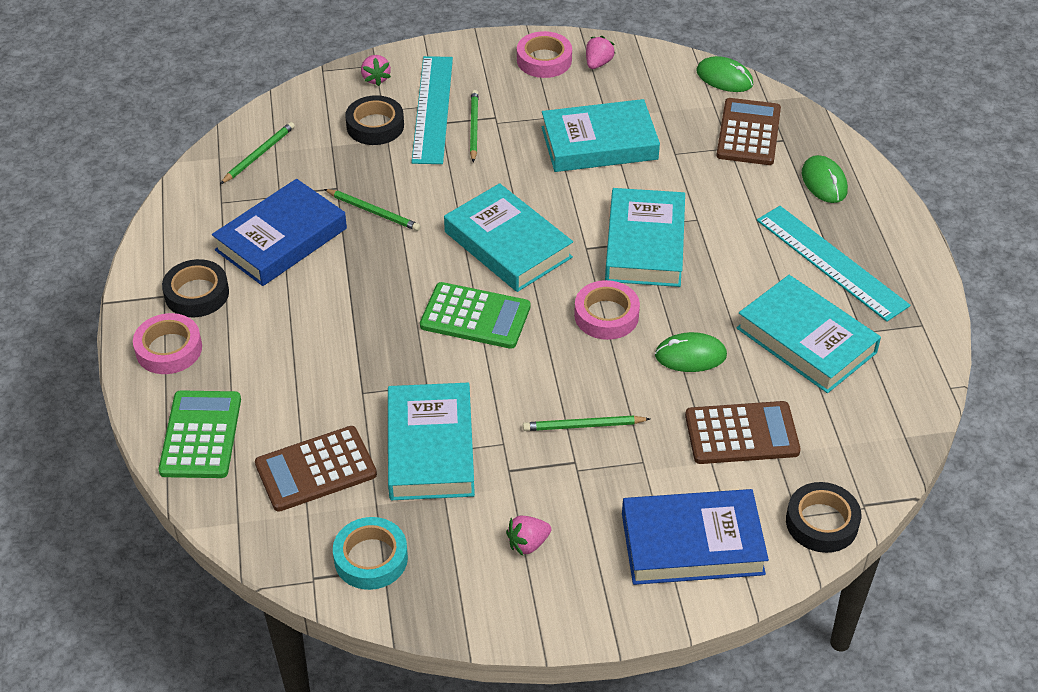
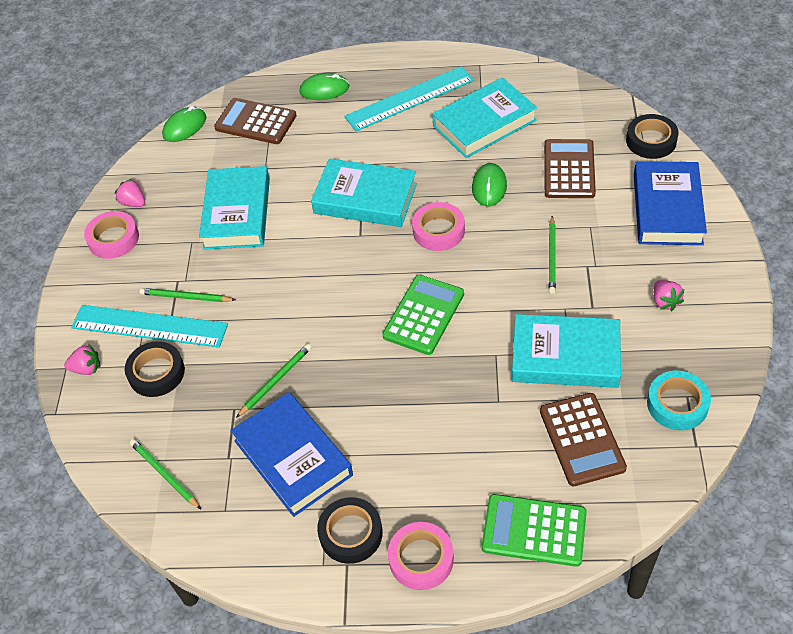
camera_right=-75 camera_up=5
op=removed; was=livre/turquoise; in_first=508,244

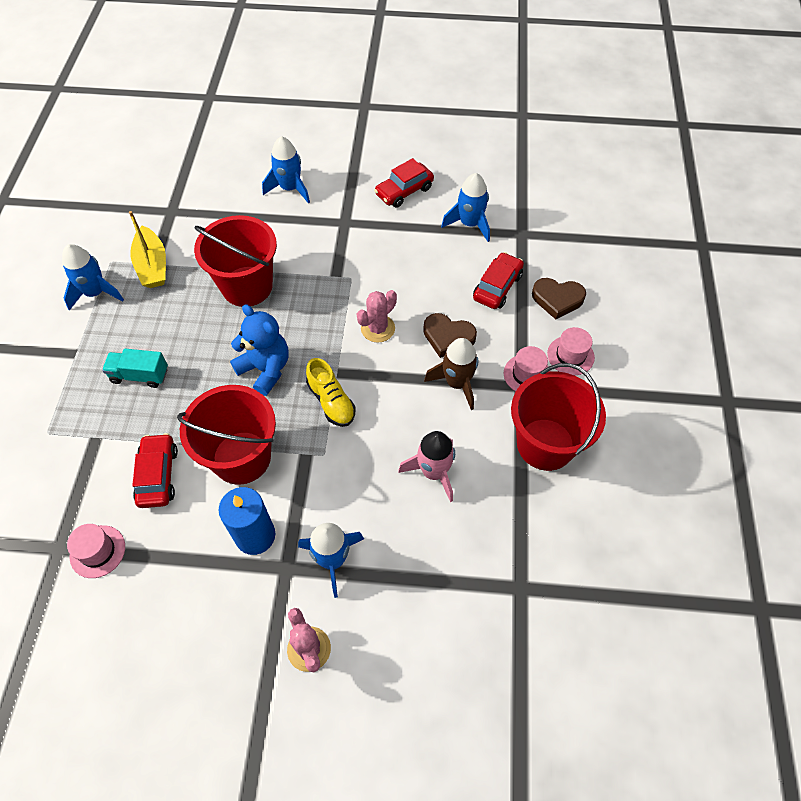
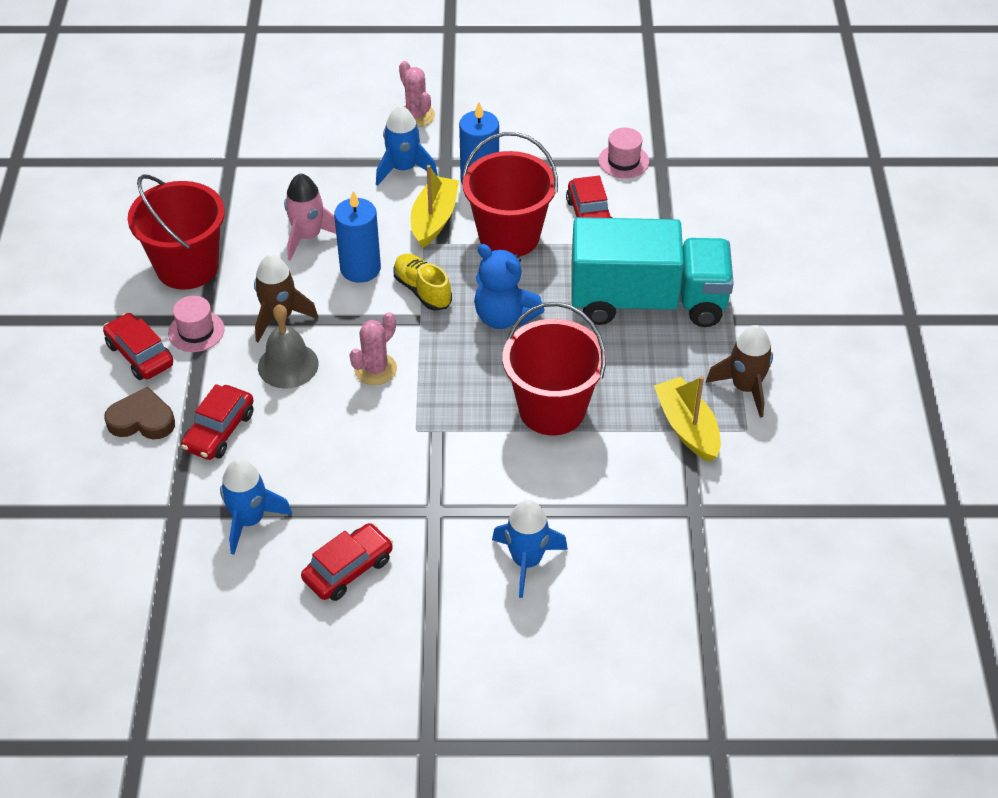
camera_right=175 camera_up=-10
op=added; now=bougie/bleu; in_second=360,268
op=added; now=bateau/jaune; in_second=434,219
op=replaced; was=cœur/marron; now=cloche/gris; in_first=448,337; in_second=288,365
op=replaced; was=chapeau/rose; now=voiture/rouge; in_first=570,355; in_second=140,354
op=recoloured; was=fusée/bleu; now=fusée/marron; in_first=95,293; in_second=745,387
op=resized; was=camion/turquoise; in_first=140,375; in_second=647,301; ratio=2.38

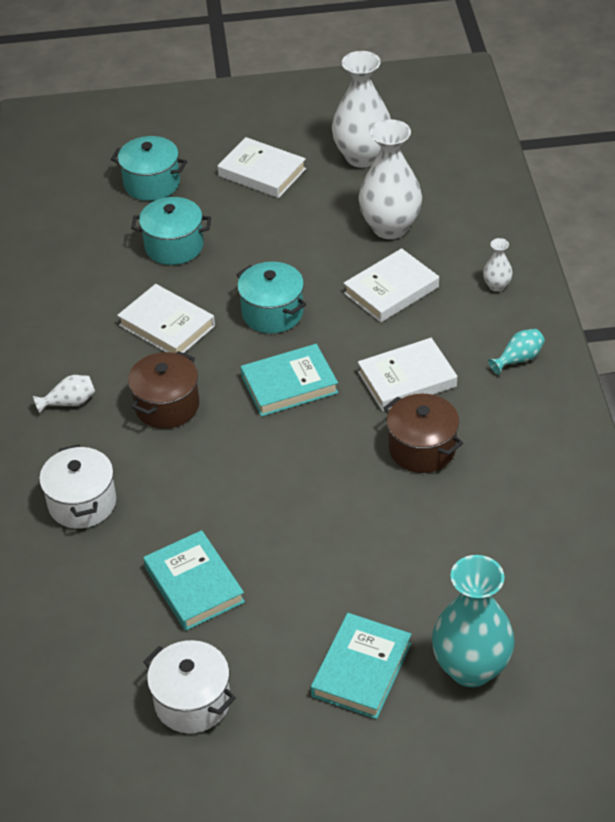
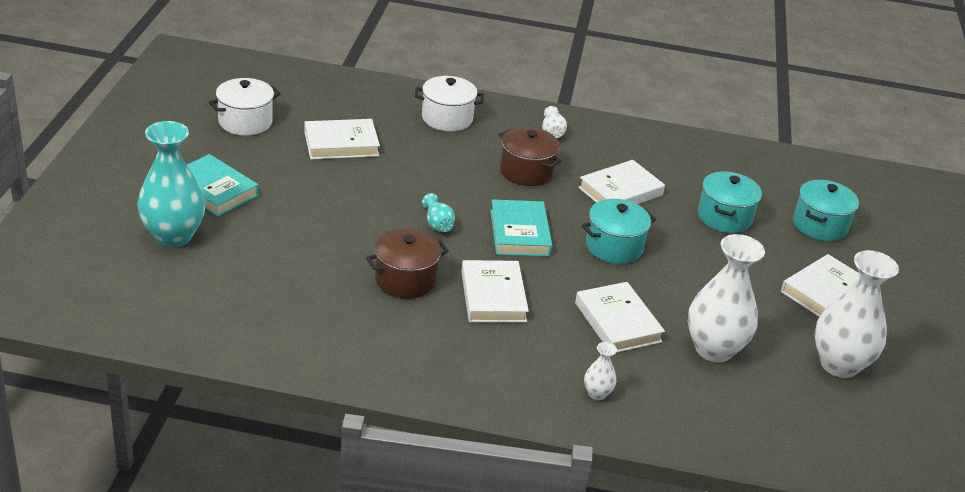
camera_right=100 camera_up=-10
op=moved; was=vase/turquoise; in_first=518,359; in_second=437,224
op=recoloured; was=livre/turquoise; now=livre/blanc; in_first=194,584; in_second=341,144

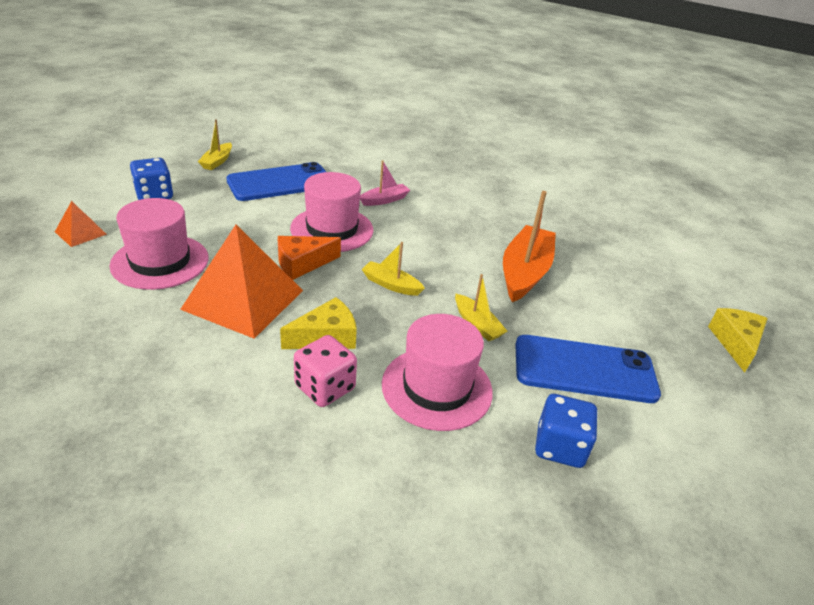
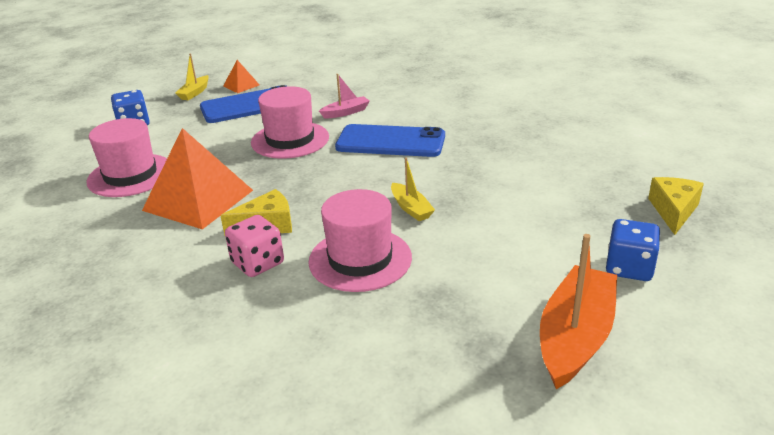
camera_right=10 camera_up=-5
op=removed; was=fromage/orange; in_first=302,264
op=removed; was=bateau/jaune; in_first=391,285
op=moved; was=pyramide/orange; in_first=80,233; in_second=241,85
op=moved; was=bateau/orange; in_first=525,272; in_second=575,337
op=moved; was=téléphone/bleu; in_first=584,369; in_second=390,142
op=moved; was=dé/bleu; in_first=559,447; in_second=629,268

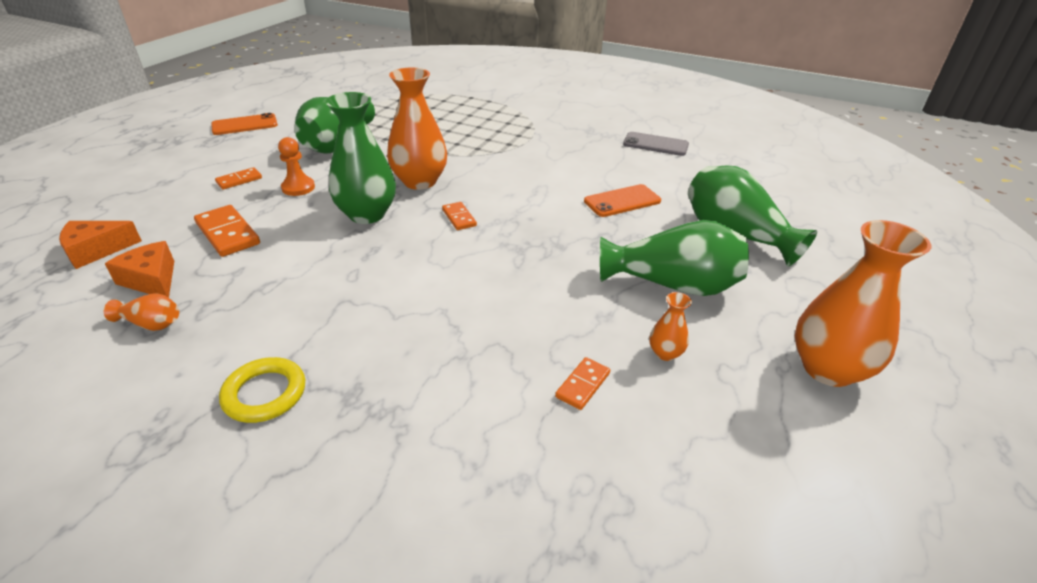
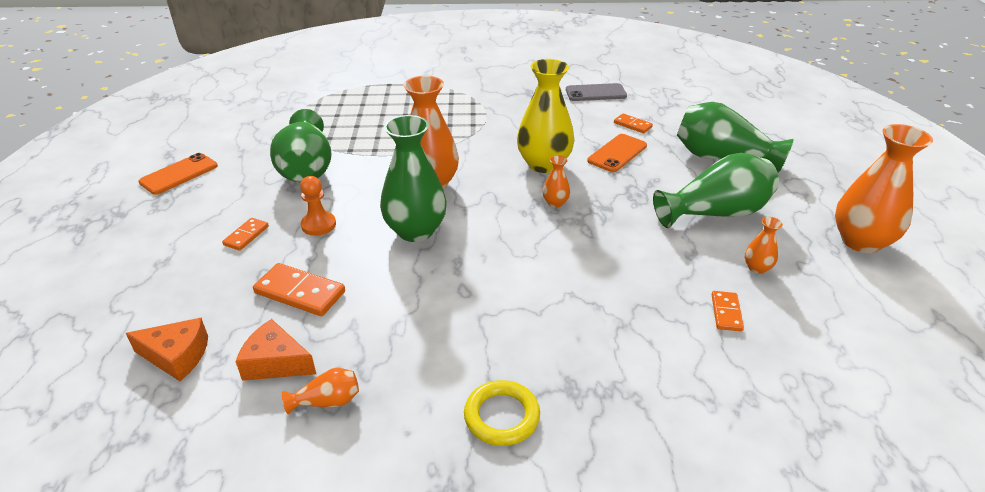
camera_right=-25 camera_up=0
op=added; now=vase/jaune; in_second=544,164
op=added; now=vase/orange; in_second=555,203
op=moved; was=domino/orange; in_first=459,218; in_second=632,125
op=turned; was=fromage/orange; in_first=96,250; in_second=177,356; clockwise=-120

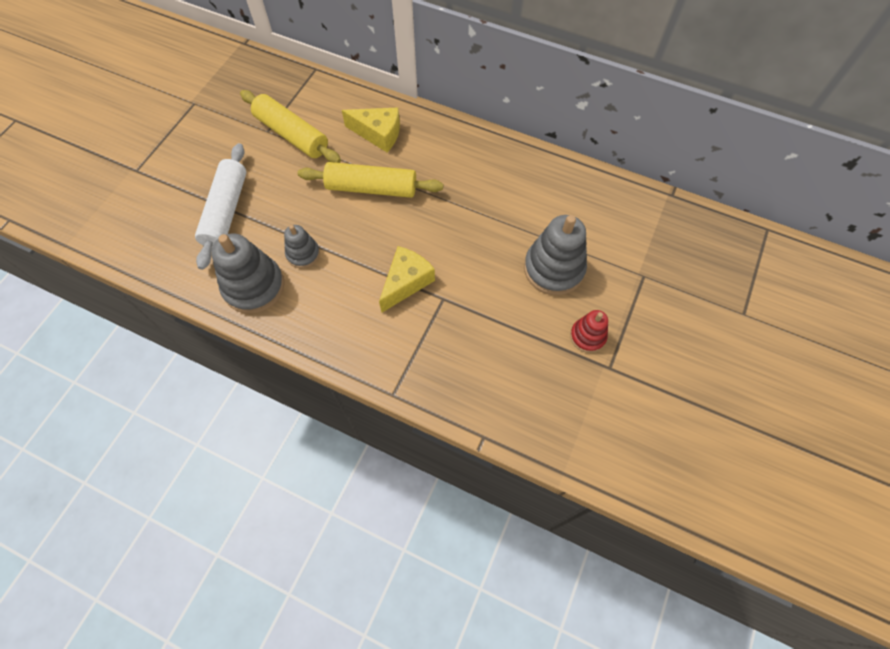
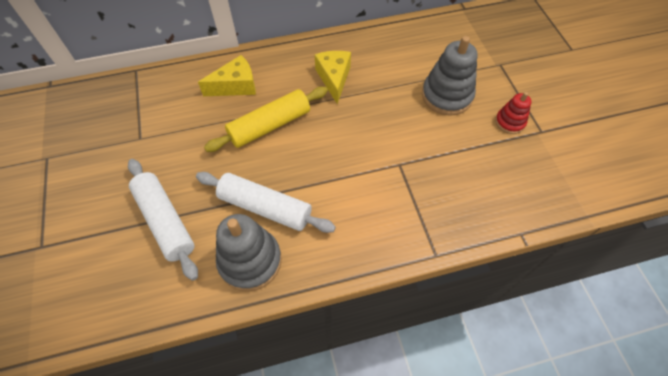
camera_right=-40 camera_up=-5
op=removed; was=rouleau à pâtisserie/jaune; in_first=292,135
op=moved; was=fromage/jaune; in_first=406,282; in_second=334,78
op=replaced; was=jouet à empiler/gris; now=rouleau à pâtisserie/blanc; in_first=303,254; in_second=265,208

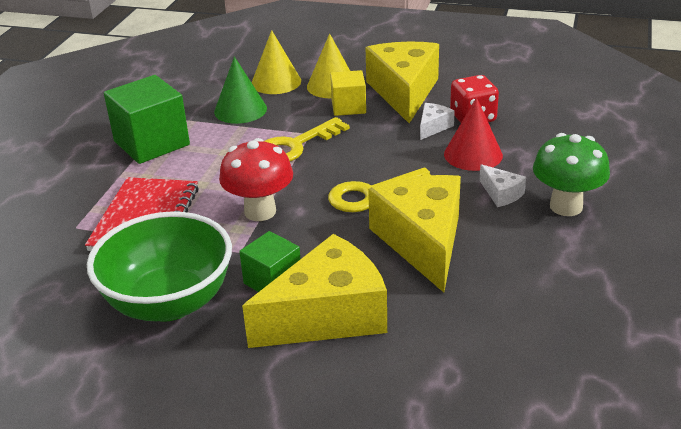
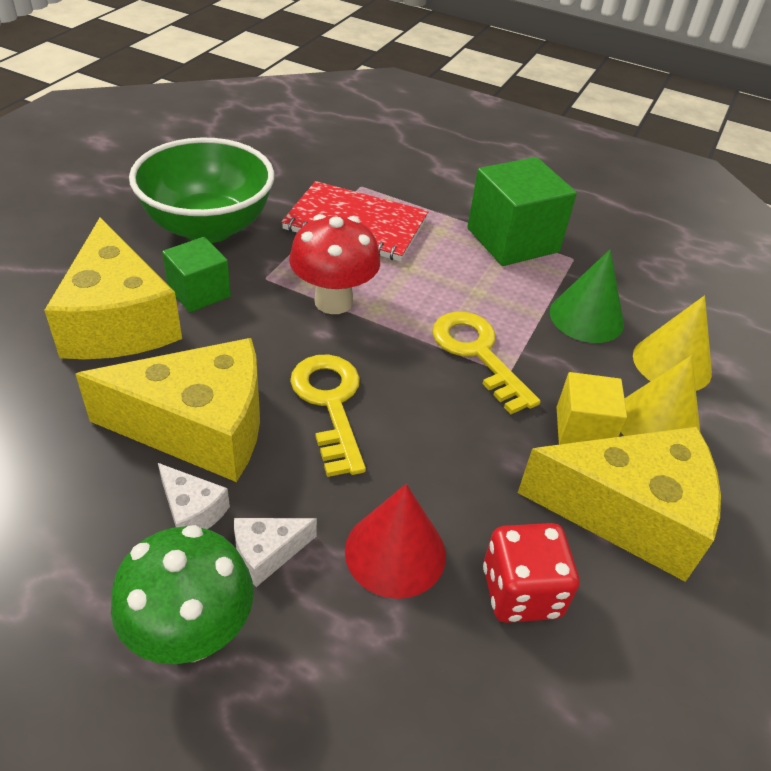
camera_right=95 camera_up=10
op=moved; was=fromage/blanc; in_first=433,127; in_second=192,511

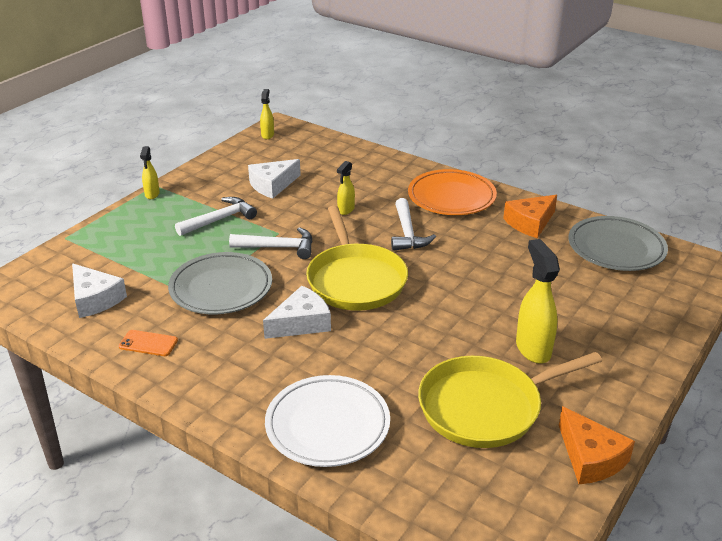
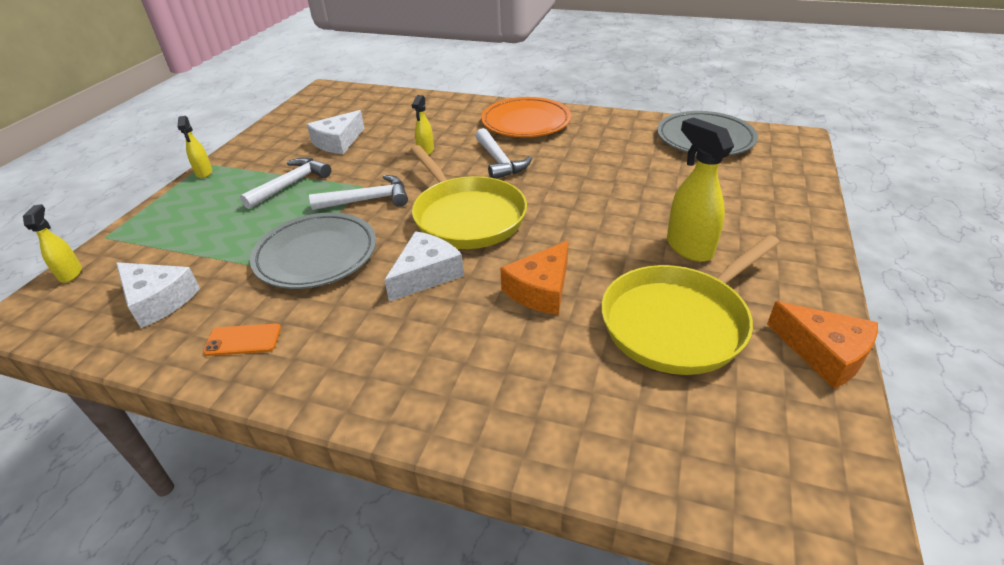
camera_right=-15 camera_up=5
op=removed; was=assiette/blanc; in_first=327,425
op=moved; was=vaporisateur/jaune; in_first=267,135; in_second=71,273
op=moved; was=fromage/orange; in_first=530,223; in_second=540,289

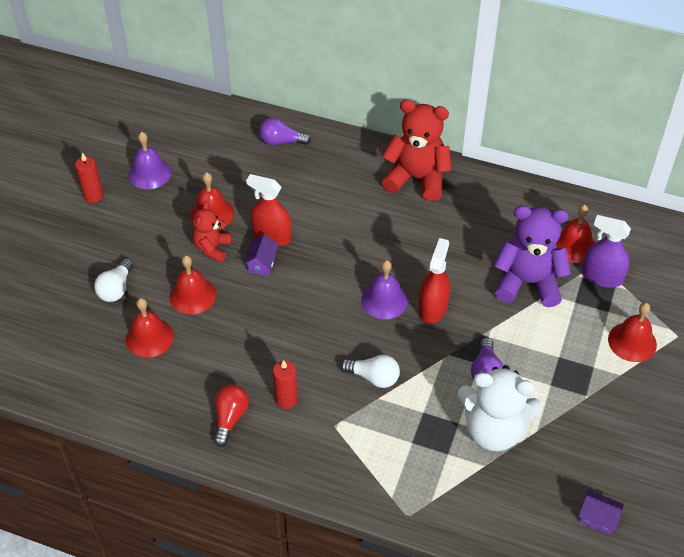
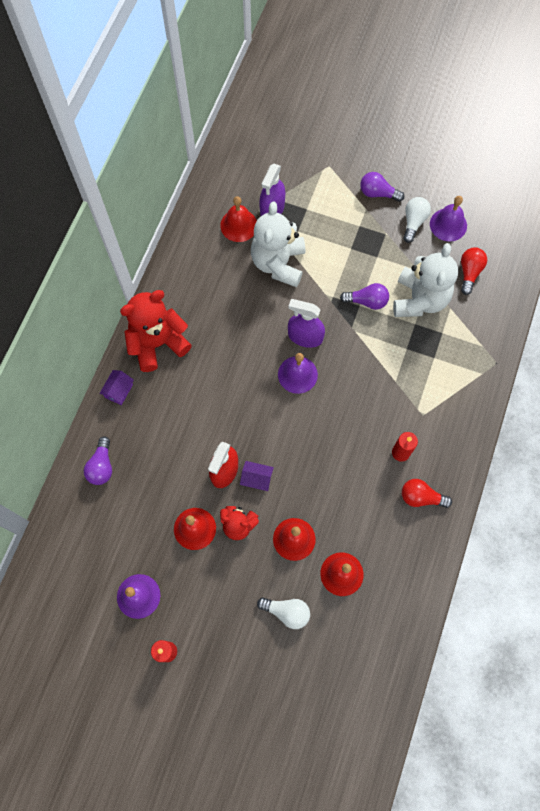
camera_right=-90 camera_up=20
op=removed; was=cloche/rouge; in_first=632,342
op=added; now=ampoule/violet; in_second=377,193
op=added; now=cloche/violet; in_second=448,224
op=added; now=ampoule/rouge; in_second=469,272
op=moved; was=ampoule/blanc; in_first=373,377; in_second=413,222
op=moved; was=maison/violet; in_first=597,518; in_second=119,391
op=recoloured; was=vaporisateur/rouge; now=vaporisateur/violet; in_first=433,308; in_second=305,336
op=recoloured; was=ours en peluche/violet; now=ours en peluche/blanc; in_first=527,283; in_second=278,263
op=turned; was=ours en peluche/rouge; in_first=417,179; in_second=158,343; clockwise=45

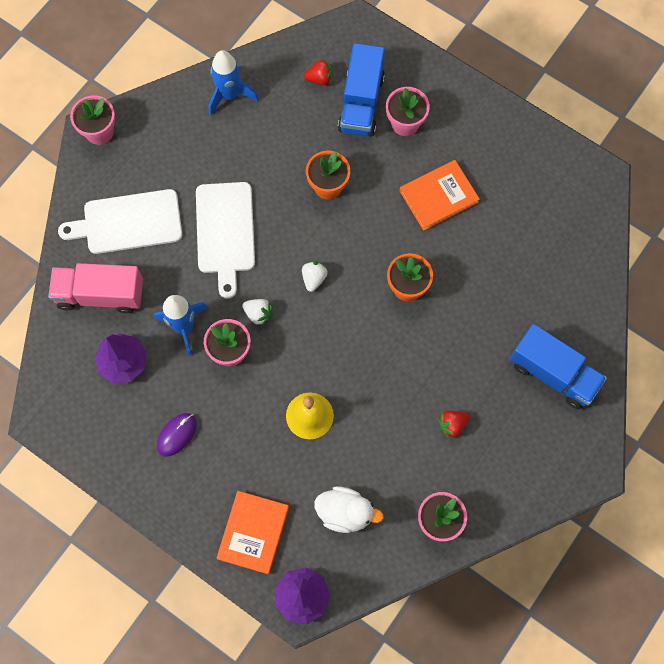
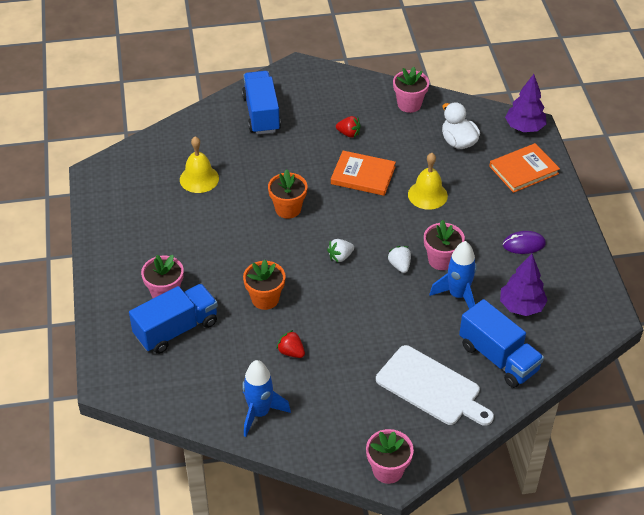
camera_right=-135 camera_up=-25
op=removed; was=planche à découper/blanc; in_first=225,232
op=added; now=cloche/jaune; in_second=199,179
op=moved; was=fraise/rouge; in_first=320,79; in_second=291,352
op=moved; was=livre/orange; in_first=438,196; in_second=363,175
op=recoloured; was=camion/rose; now=camion/bleu; in_first=100,294; in_second=498,358

